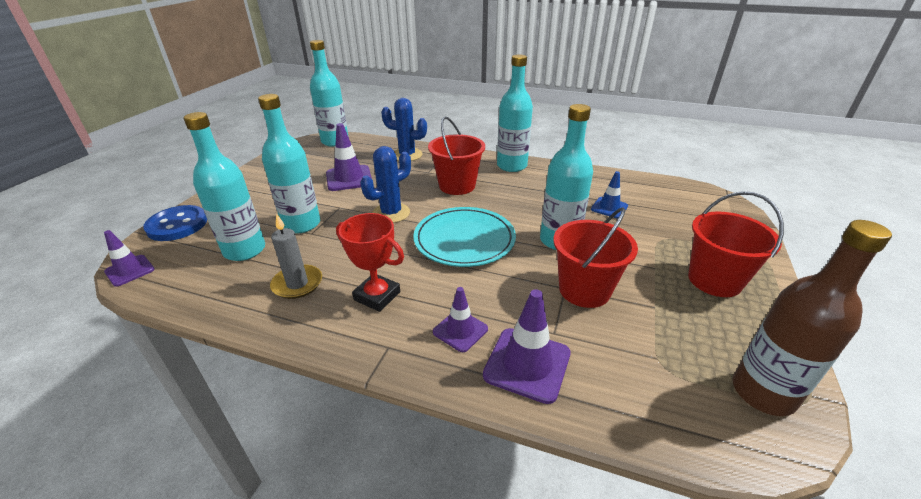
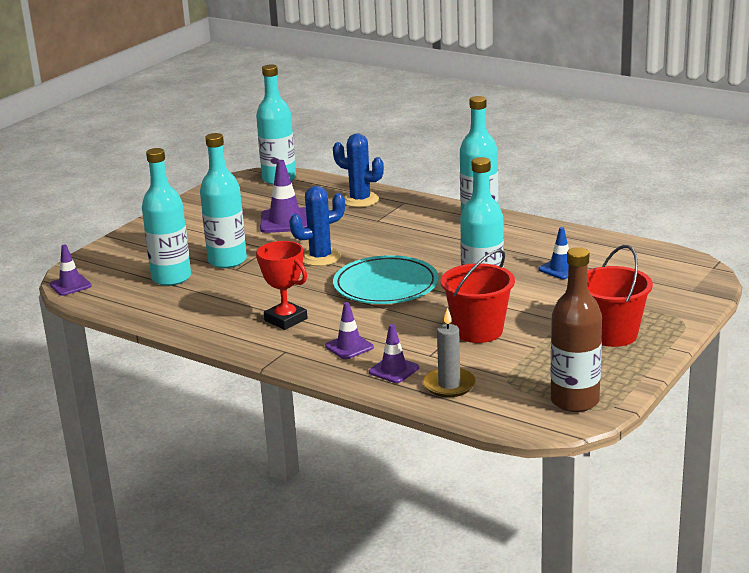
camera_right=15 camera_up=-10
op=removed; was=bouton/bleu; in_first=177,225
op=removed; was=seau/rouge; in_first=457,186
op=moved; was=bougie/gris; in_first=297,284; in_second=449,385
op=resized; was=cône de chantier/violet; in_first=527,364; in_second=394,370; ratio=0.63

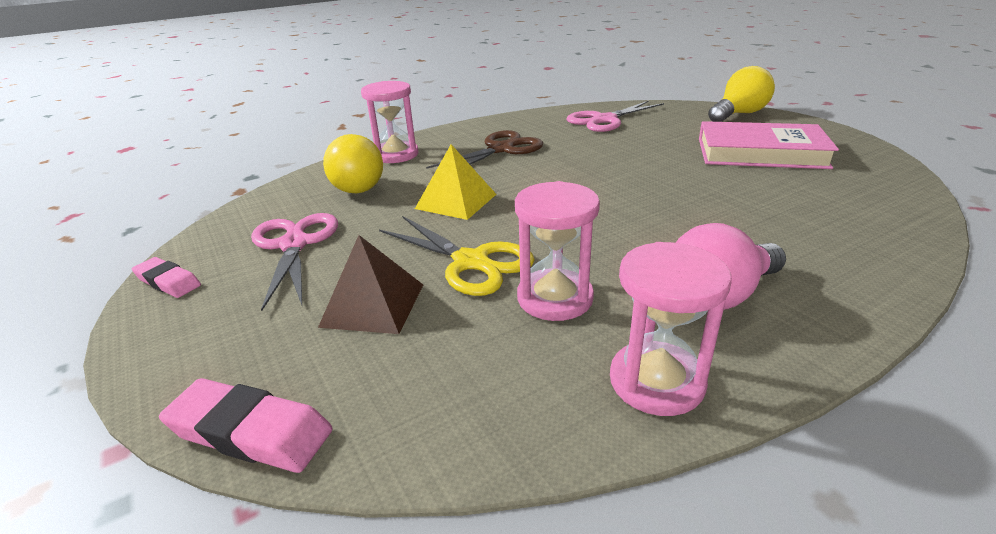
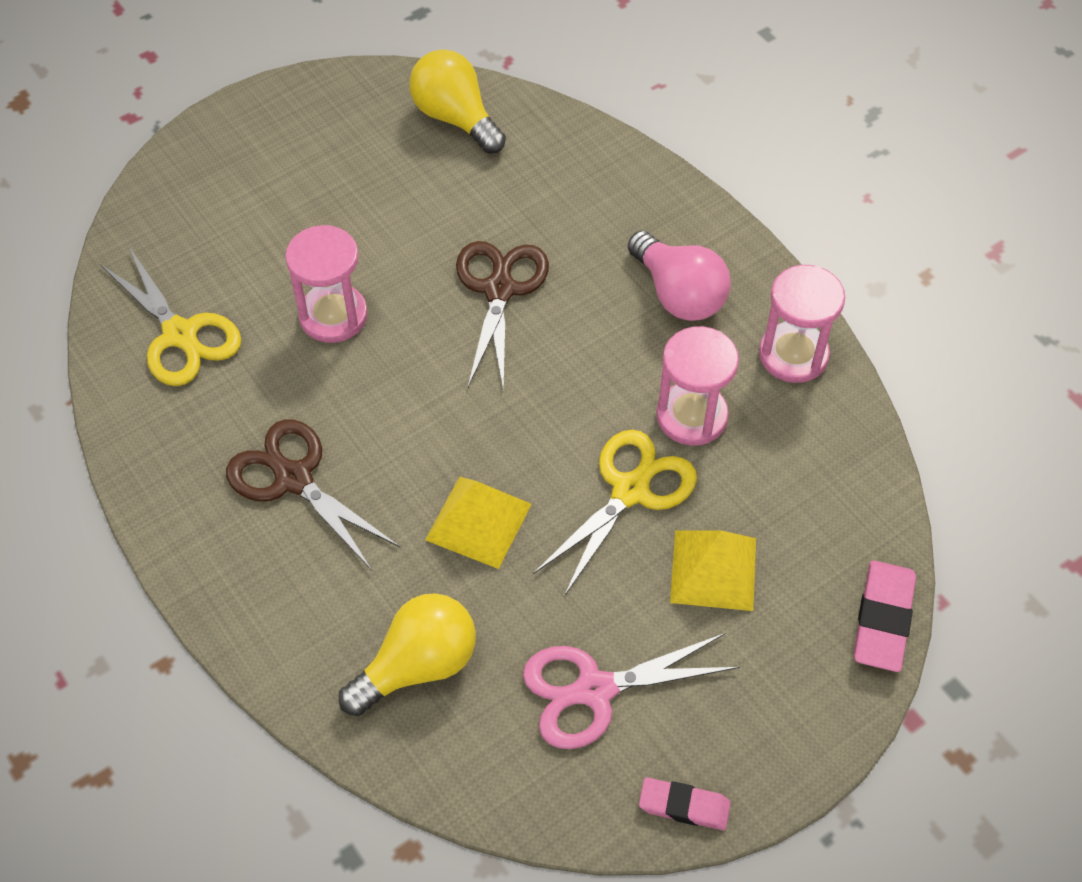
camera_right=-95 camera_up=25
op=removed; was=livre/rose; in_first=760,153
op=added; now=ciseaux/marron; in_second=499,290
op=moved; was=sablier/rose; in_first=395,155; in_second=333,316
op=moved; was=ampoule/jaune; in_first=738,114; in_second=455,118
op=recoloured; was=pyramide/marron; now=pyramide/jaune; in_first=373,305; in_second=713,570
op=recoloured; was=ciseaux/rose; now=ciseaux/jaune; in_first=605,120; in_second=180,334
op=turned; was=gomme/rose; in_first=168,282; in_second=684,806; clockwise=75

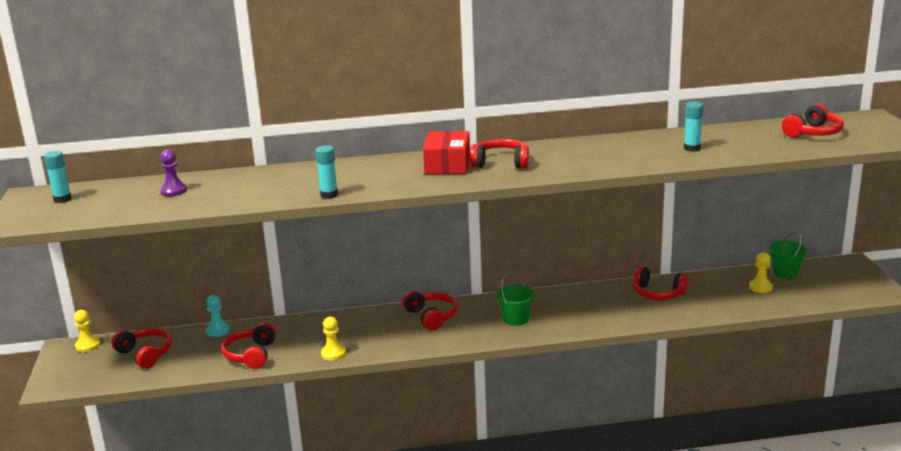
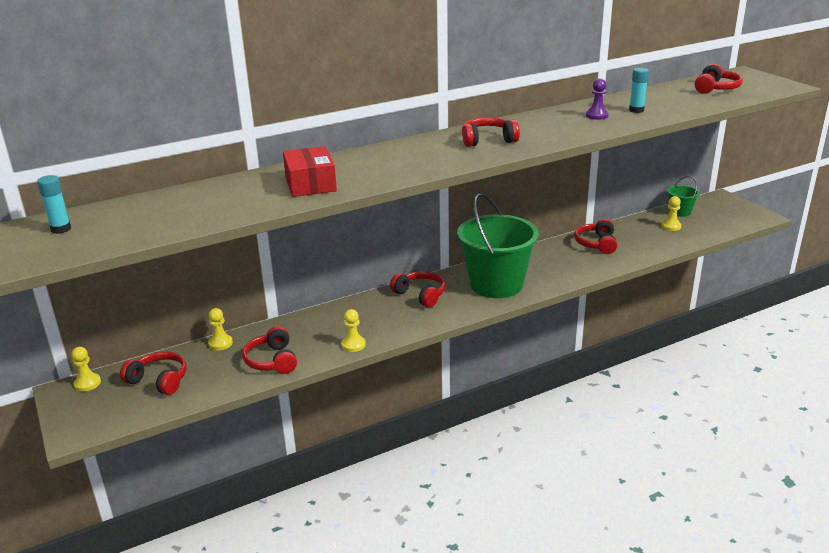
camera_right=-20 camera_up=5
op=removed; was=bâton de colle/turquoise; in_first=329,195
op=moved; was=pion/violet; in_first=173,191; in_second=597,116
op=moved; was=boîte/rouge; in_first=447,165; in_second=310,184
op=recoloured; was=pion/turquoise; now=pion/jaune; in_first=217,331; in_second=220,343
op=turned; was=casque audio/rouge; in_first=658,294; in_second=596,244; clockwise=90
op=resized; was=seau/vert; in_first=516,319; in_second=496,284; ratio=2.22

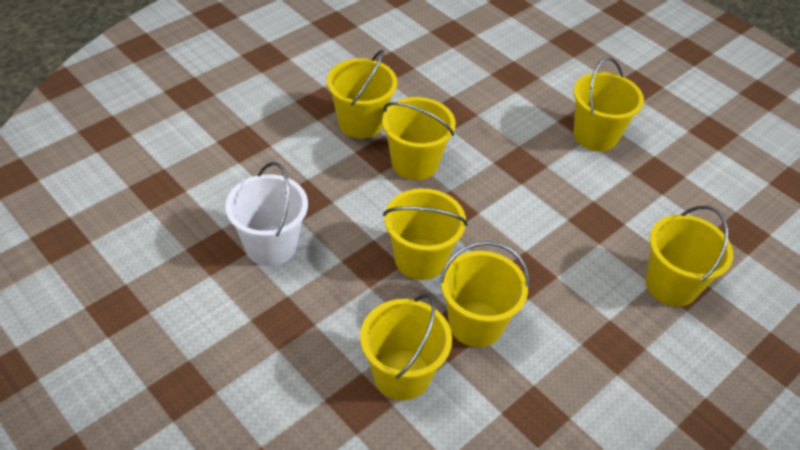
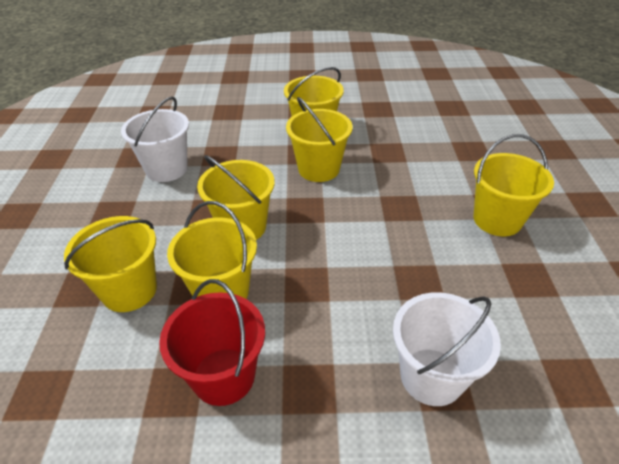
camera_right=45 camera_up=-5
op=added; now=seau/rouge; in_second=224,376
op=recoloured; was=seau/jaune; now=seau/blanc; in_first=671,285; in_second=431,376

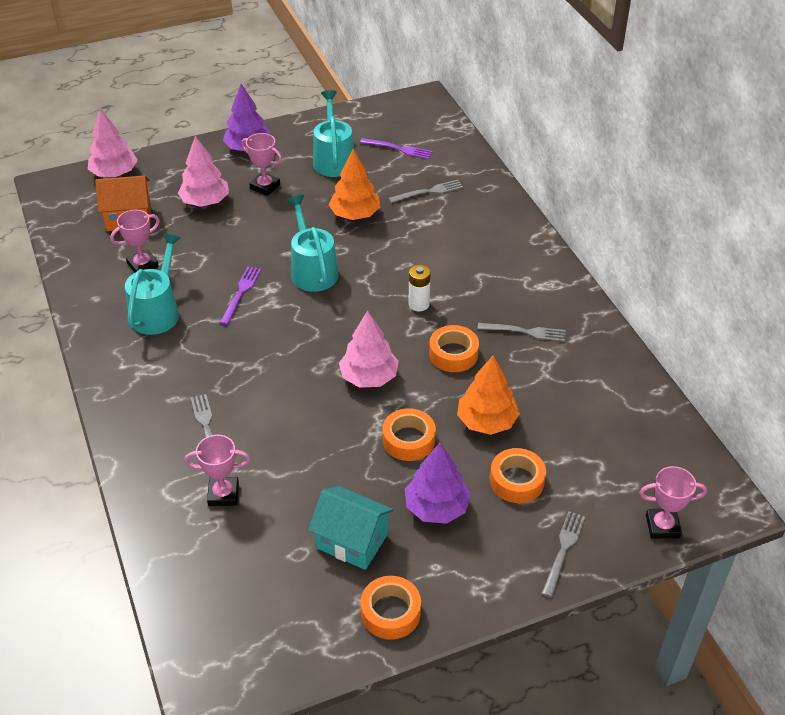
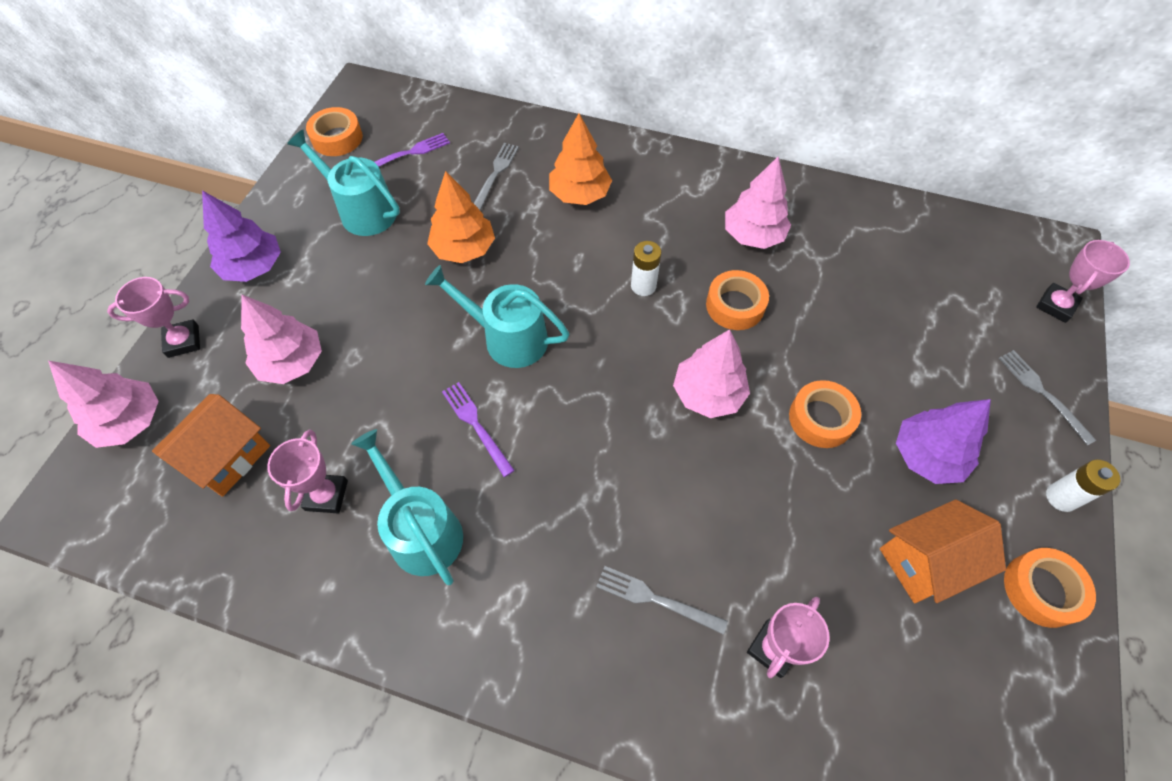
camera_right=-50 camera_up=15
op=added; now=pile/blanc; in_second=1061,497
op=moved; was=trophée/rose; in_first=265,186; in_second=183,341
op=moved; was=arbre/orange; in_first=486,421; in_second=579,194
op=moved; was=ruban adhésif/orange; in_first=517,481; in_second=337,138
op=replaced; was=fourchette/gris; now=arbre/rose; in_first=525,332; in_second=752,235
op=recoloured; was=maison/turquoise; now=maison/orange; in_first=352,541; in_second=925,562

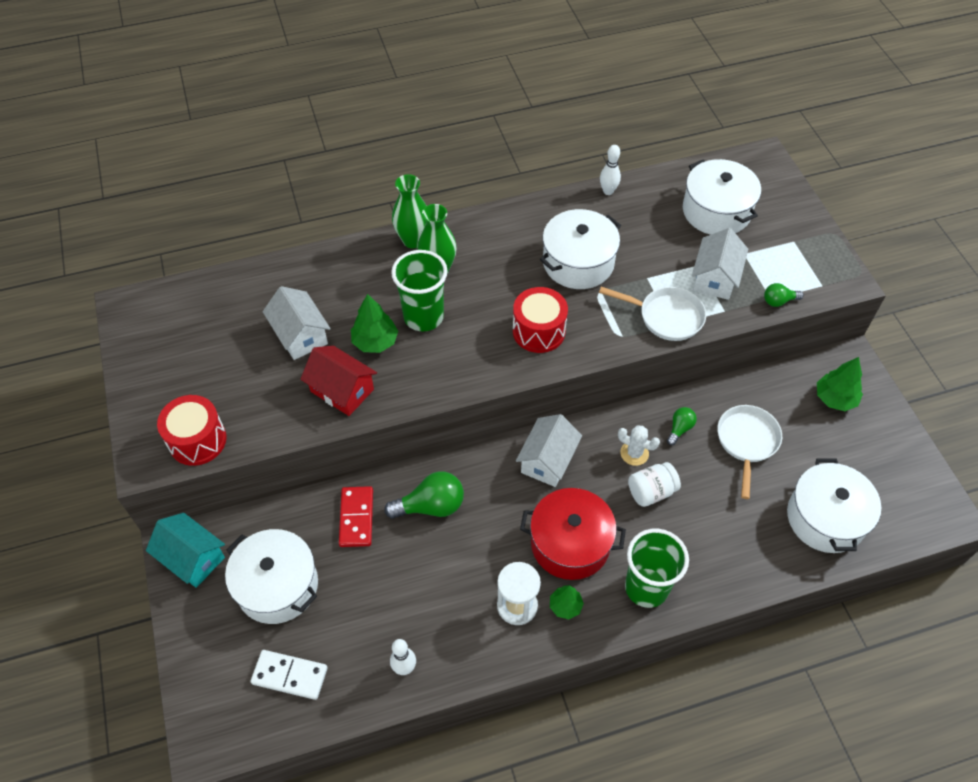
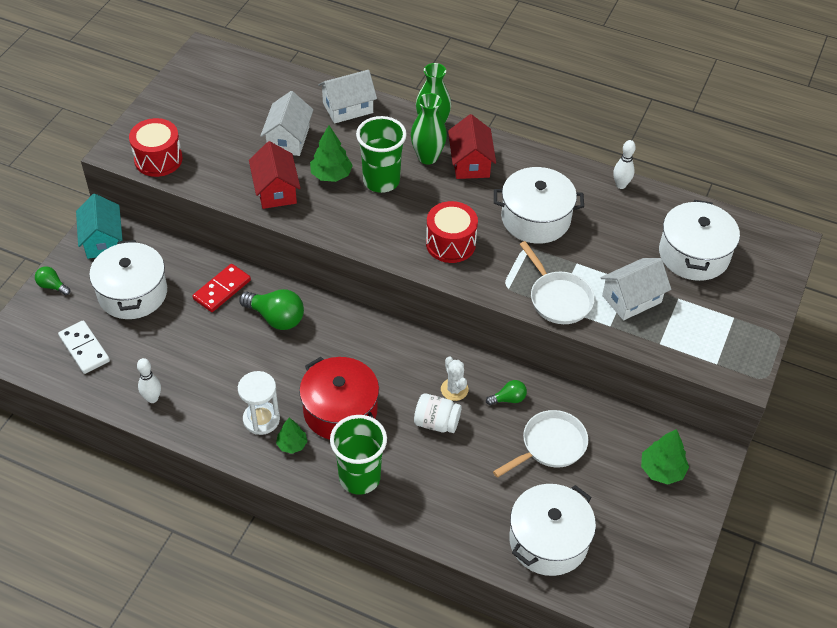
camera_right=40 camera_up=-5
op=added; now=maison/rouge; in_second=470,163
op=moved; was=maison/blanc; in_first=547,460; in_second=348,108
op=moved; was=ampoule/vert; in_first=778,301; in_second=52,286

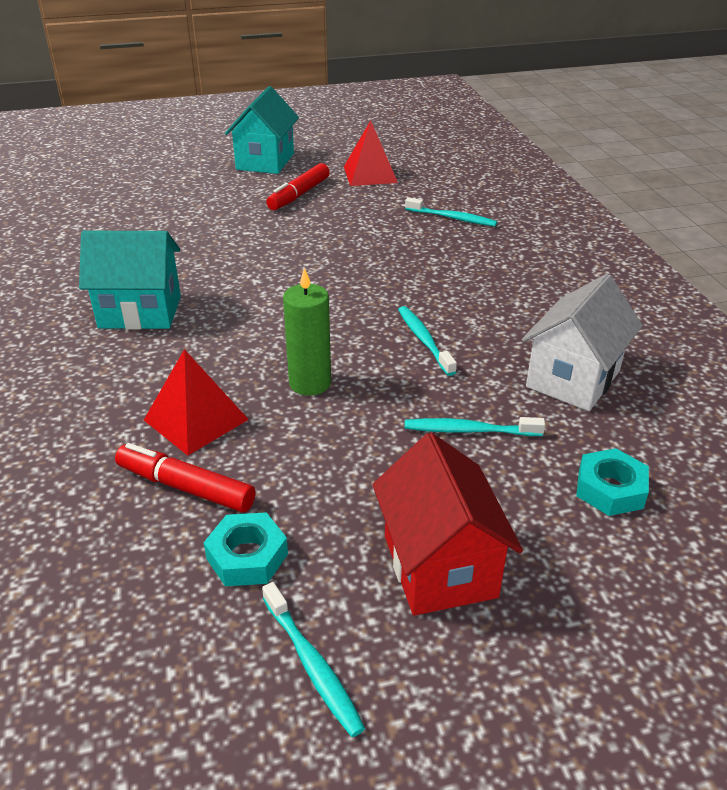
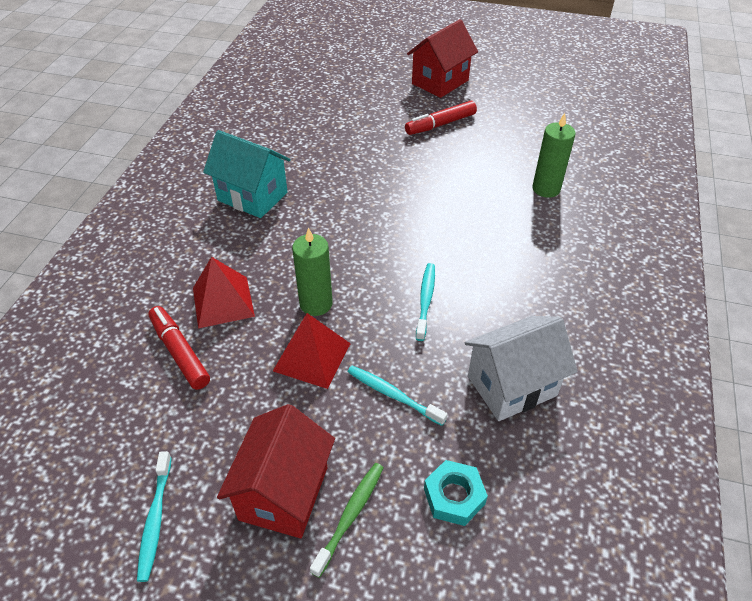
camera_right=30 camera_up=10
op=removed; was=écrou/turquoise; in_first=247,556
op=added; now=brosse à dents/vert; in_second=350,516
op=moved; was=pyramide/rouge; in_first=370,174; in_second=312,357
op=replaced; was=brosse à dents/turquoise; now=bougie/vert; in_first=452,218; in_second=546,189
op=recoloured; was=maison/turquoise; now=maison/rouge; in_first=265,161; in_second=440,82

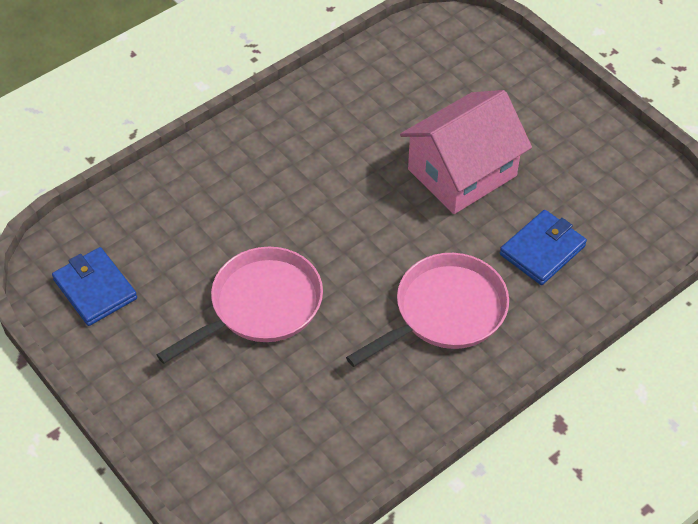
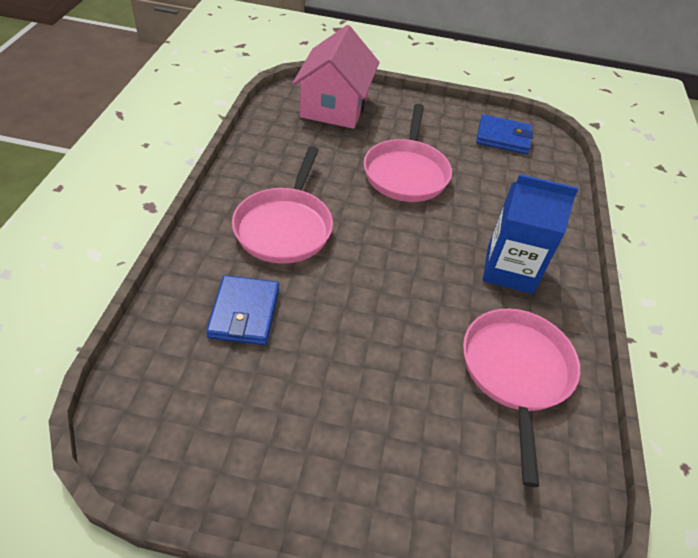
camera_right=135 camera_up=-5
op=added; now=poêle/rose; in_second=516,372
op=added; now=brique de lait/bleu; in_second=509,269
op=moved; was=maison/rose; in_first=462,172; in_second=334,106

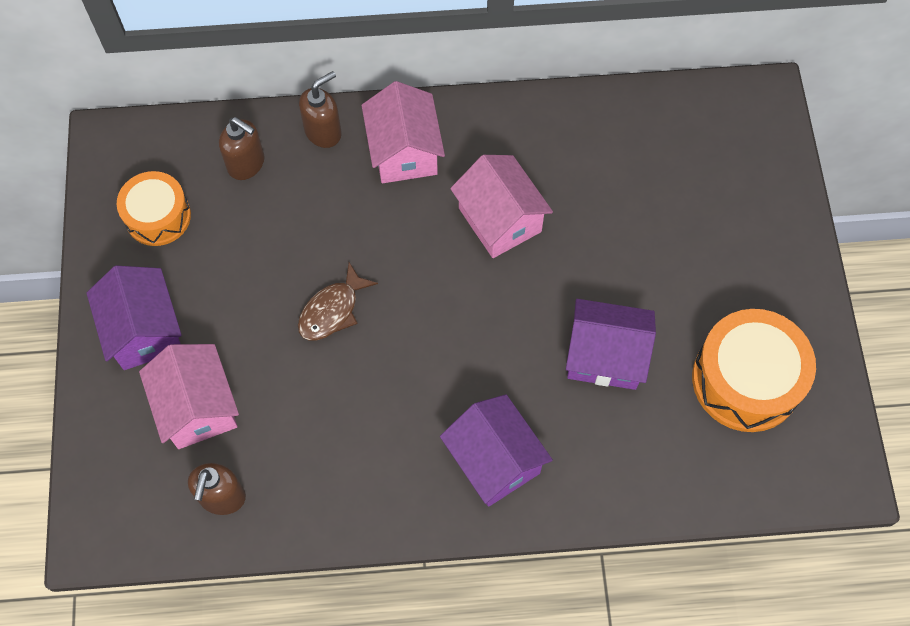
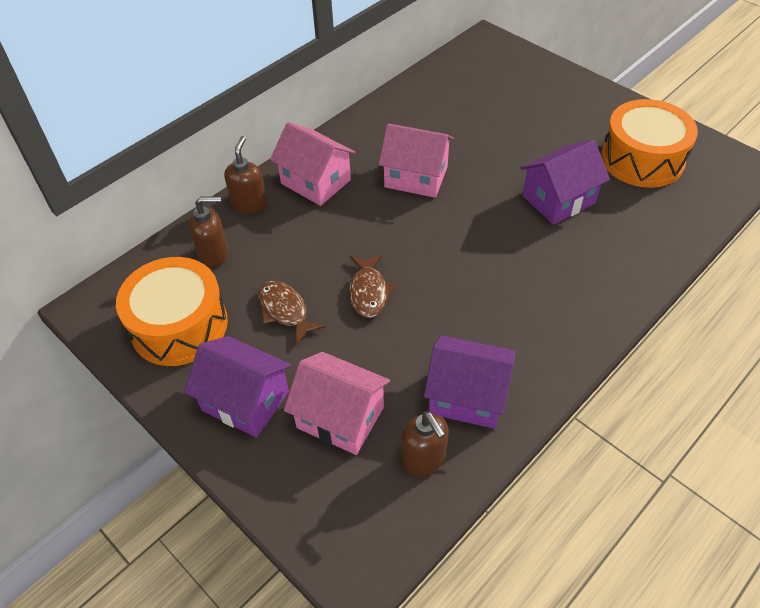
camera_right=-40 camera_up=-15
op=added; now=poisson/marron; in_second=285,311
op=moved; was=maison/violet; in_first=494,461; in_second=467,396
op=resized; was=tambour/orange; in_first=158,216; in_second=179,325; ratio=1.56

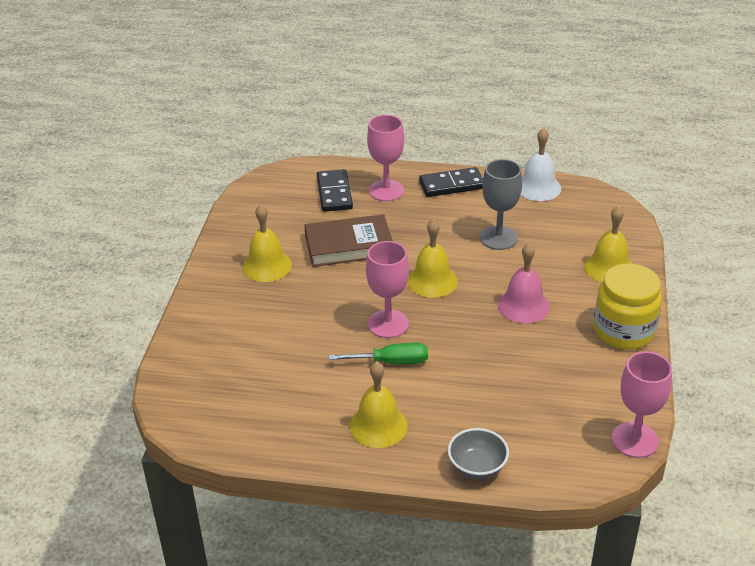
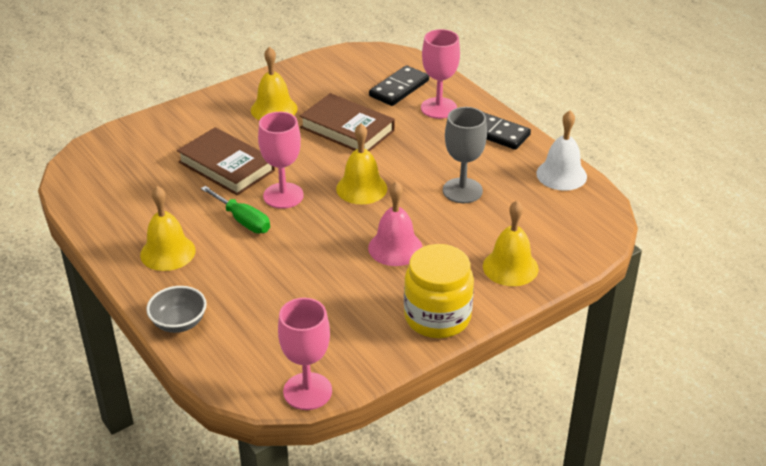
camera_right=45 camera_up=0
op=added; now=livre/marron; in_second=226,166

